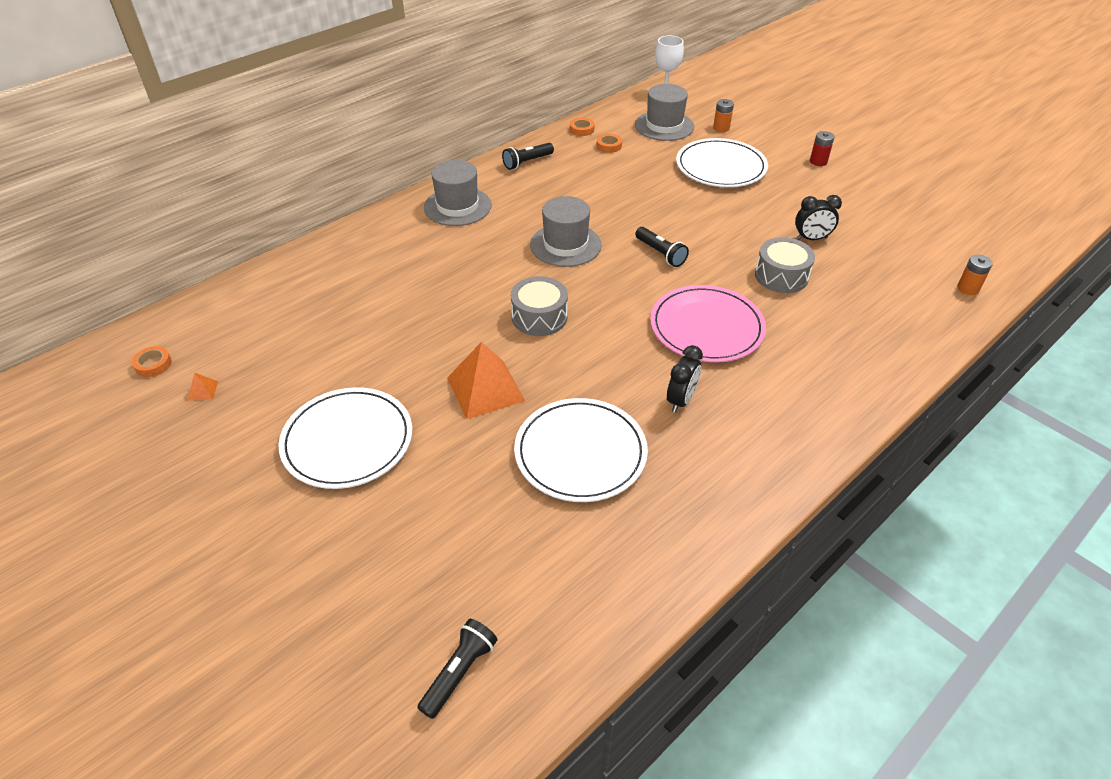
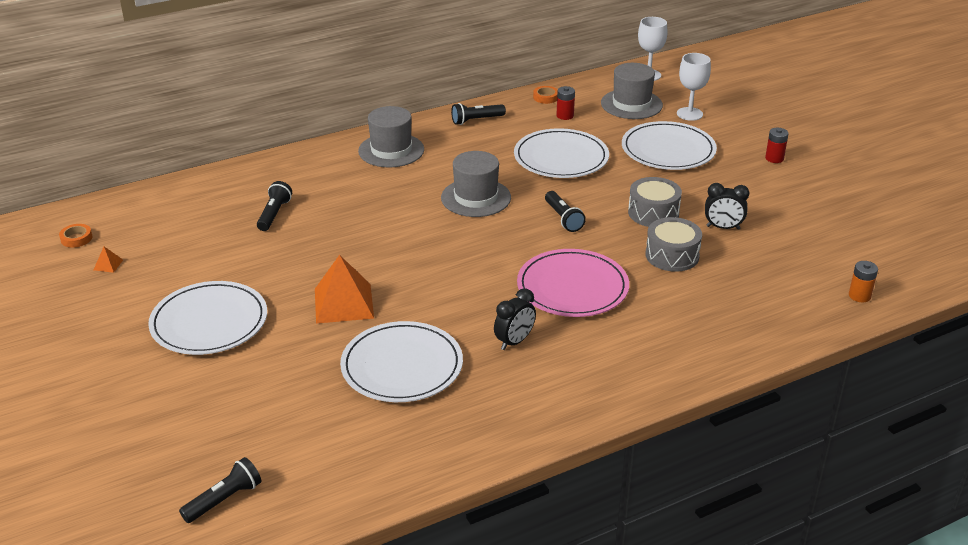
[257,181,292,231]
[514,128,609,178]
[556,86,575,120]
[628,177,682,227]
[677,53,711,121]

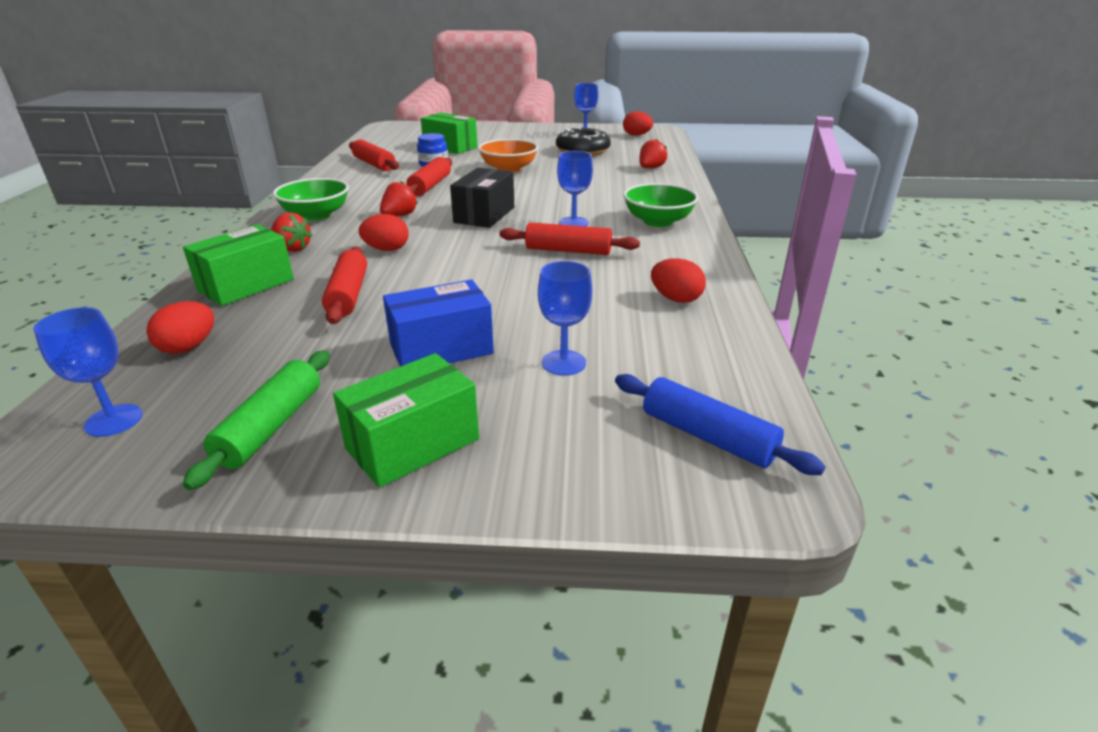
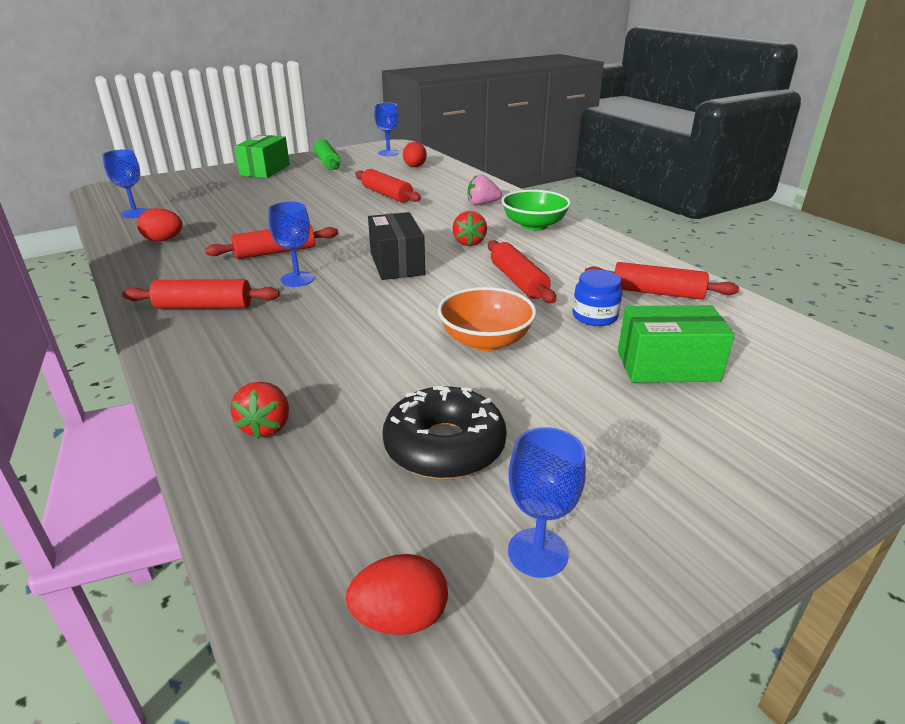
[102,149,148,218]
[122,279,280,309]
[468,175,502,205]
[183,224,294,306] (first image)
[359,214,409,251] (first image)
[383,280,494,367] (first image)
[615,374,825,475] (first image)

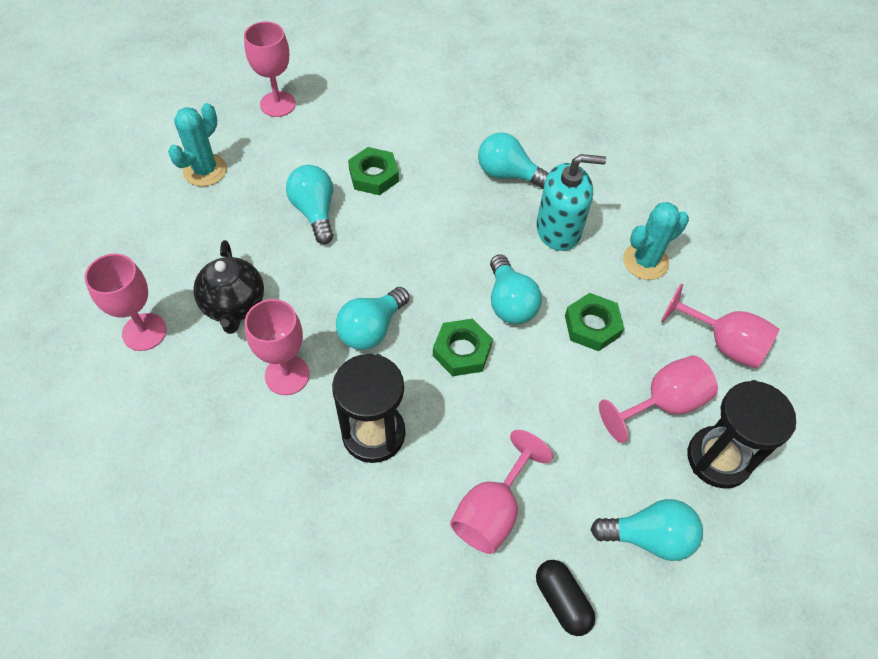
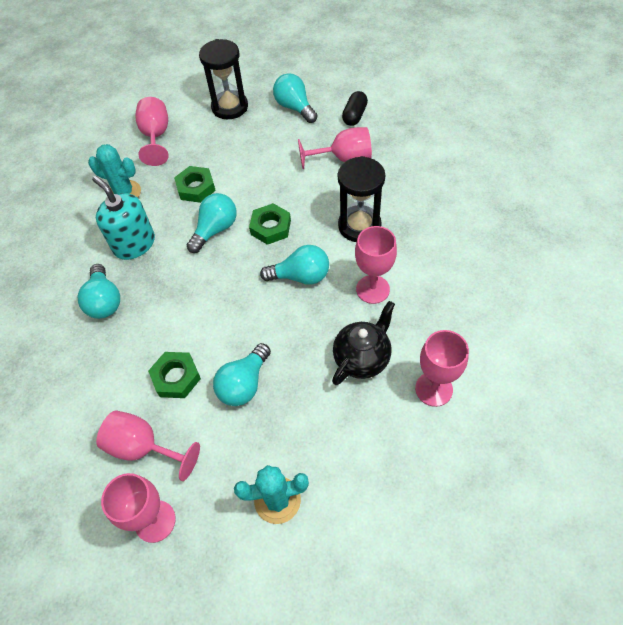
[96,410,200,481]

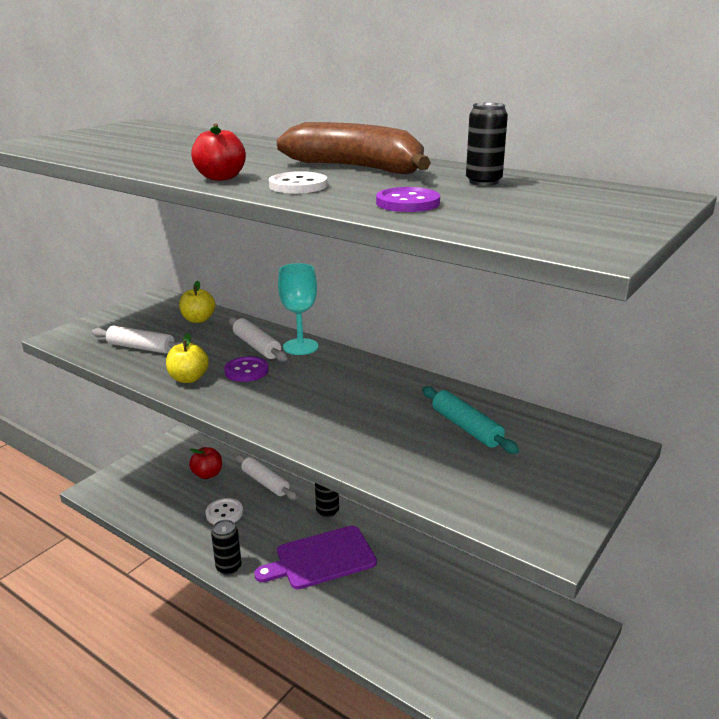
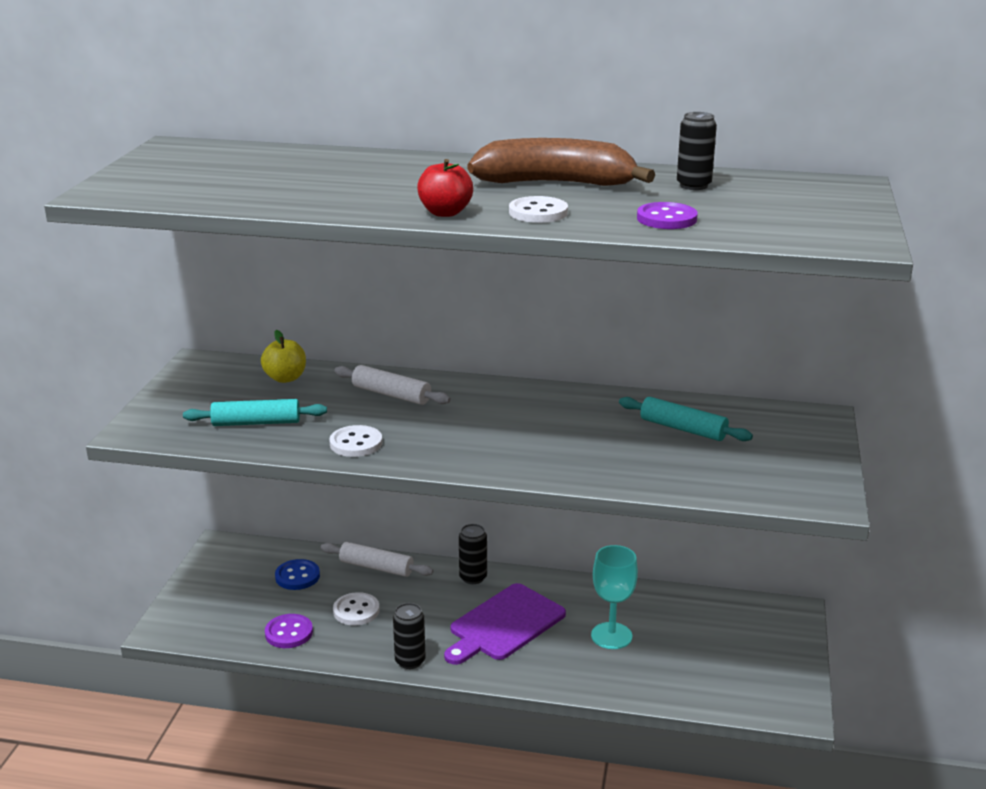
[183,399,327,426]
[265,614,313,648]
[275,559,320,590]
[329,425,382,457]
[591,545,638,649]

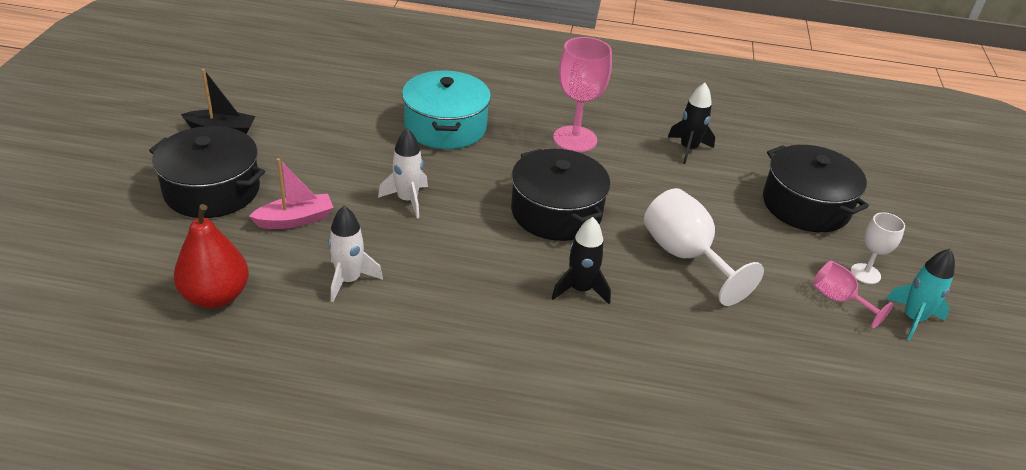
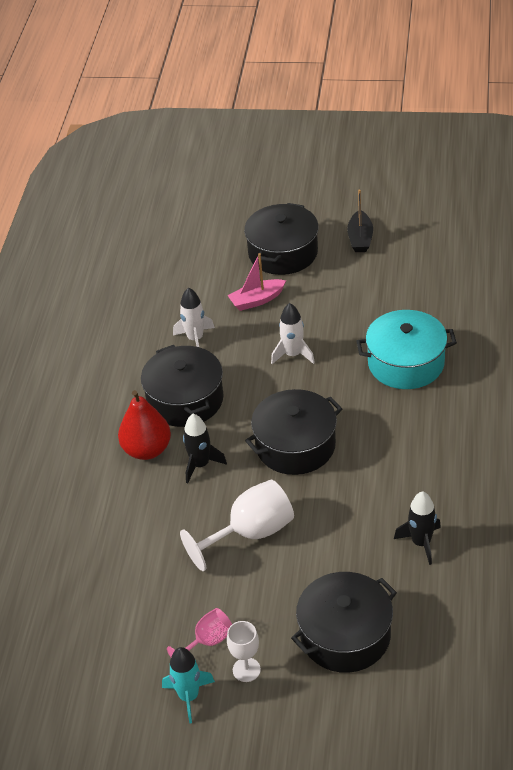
[118,390,171,460]
[141,345,224,427]
[227,253,286,311]
[553,37,612,152] (first image)

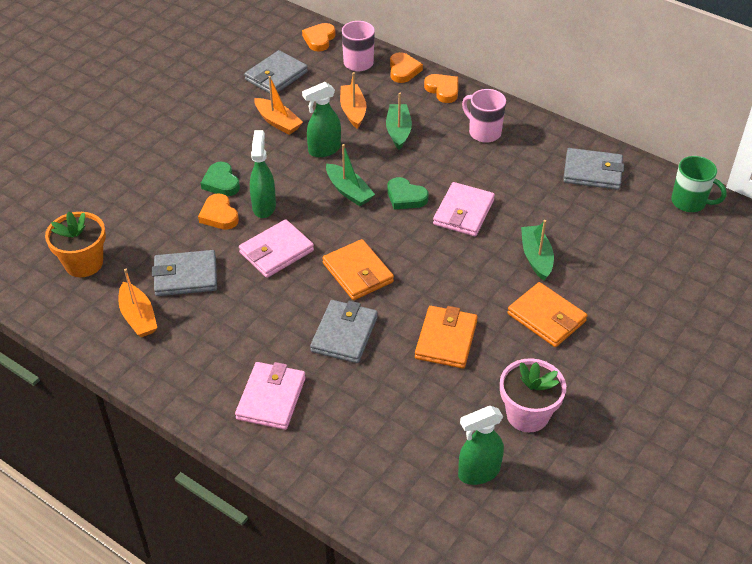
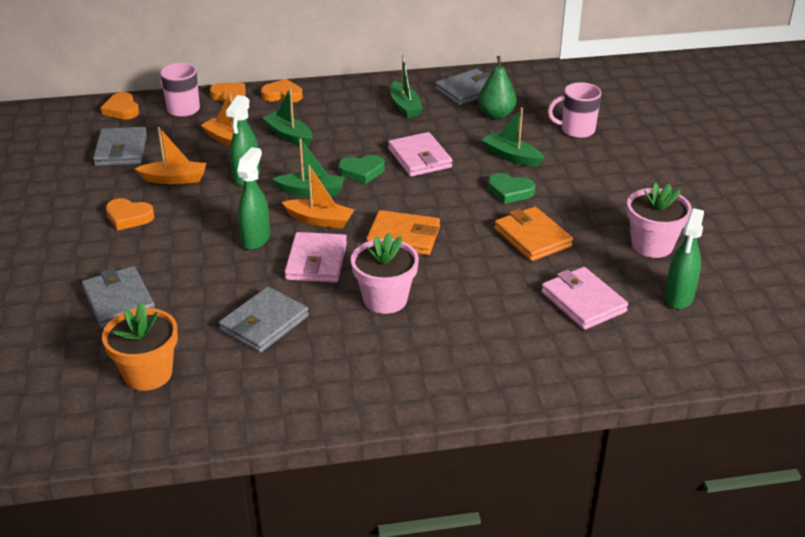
[82,266,155,328]
[106,198,155,231]
[237,147,270,250]
[282,165,355,229]
[351,233,419,314]
[390,55,423,118]
[478,56,516,119]
[488,173,535,204]
[541,267,628,330]
[548,82,602,138]
[507,282,587,347] (first image)
[671,156,727,212] (first image)

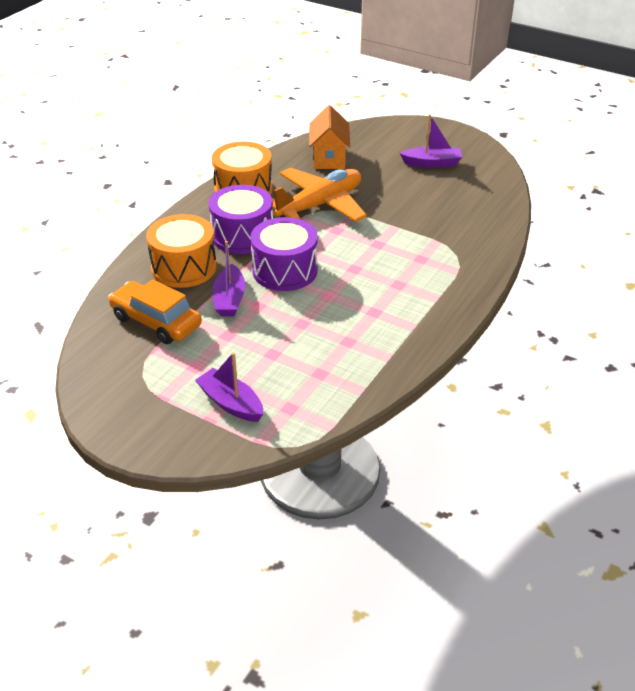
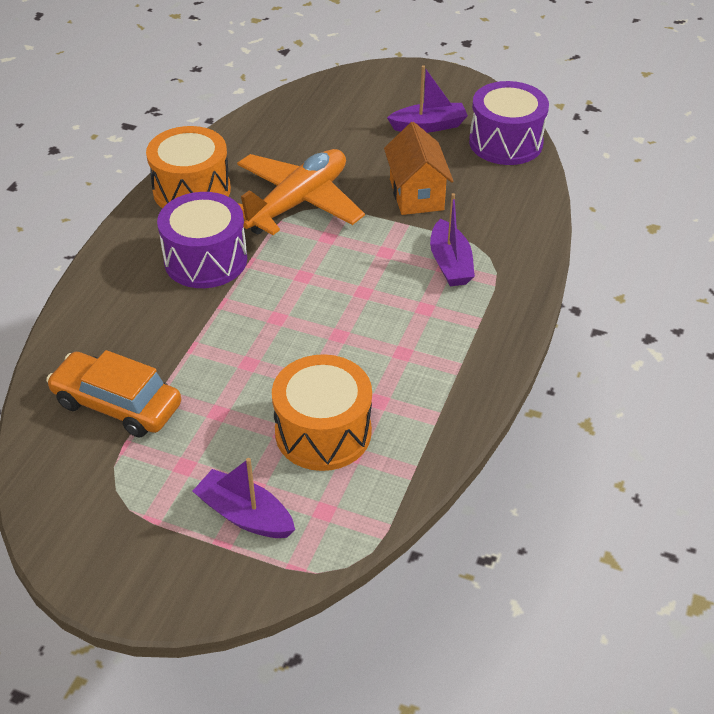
[272,354,372,471]
[384,122,454,215]
[430,193,475,286]
[469,81,549,165]

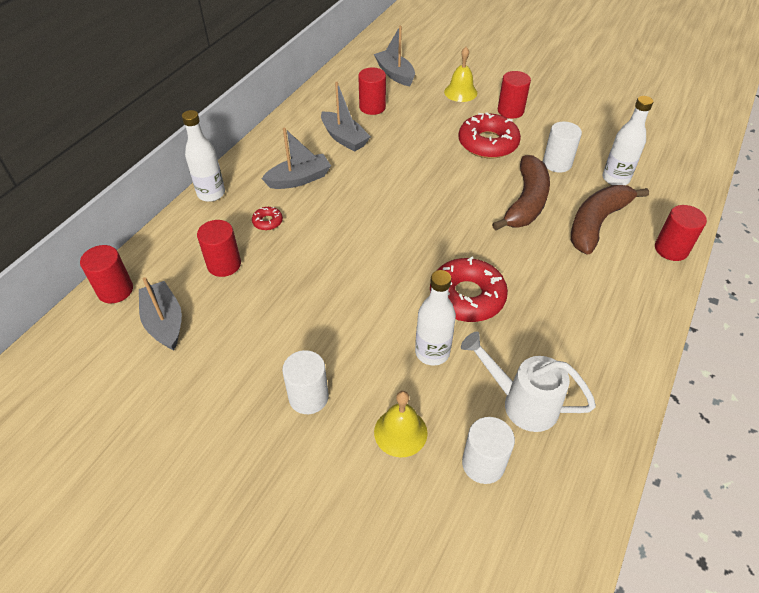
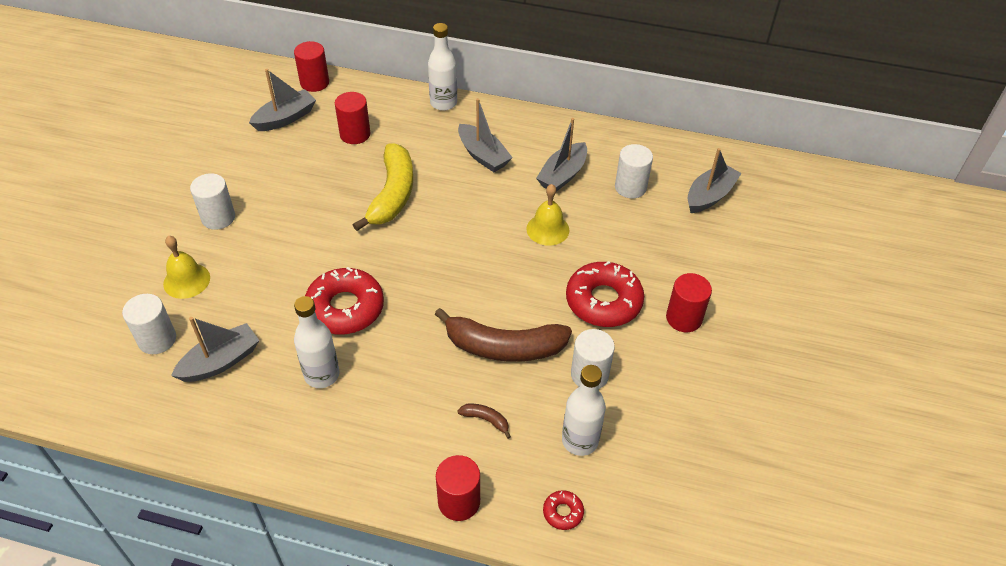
[171,317,260,382]
[294,296,339,388]
[353,143,413,231]
[457,404,511,439]
[526,184,569,246]
[543,490,584,530]
[615,144,653,198]

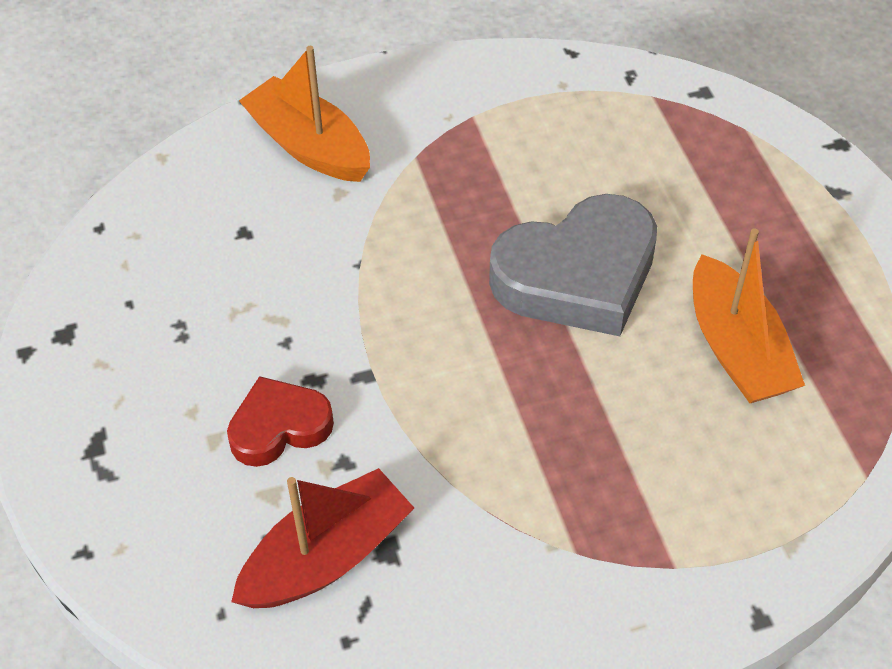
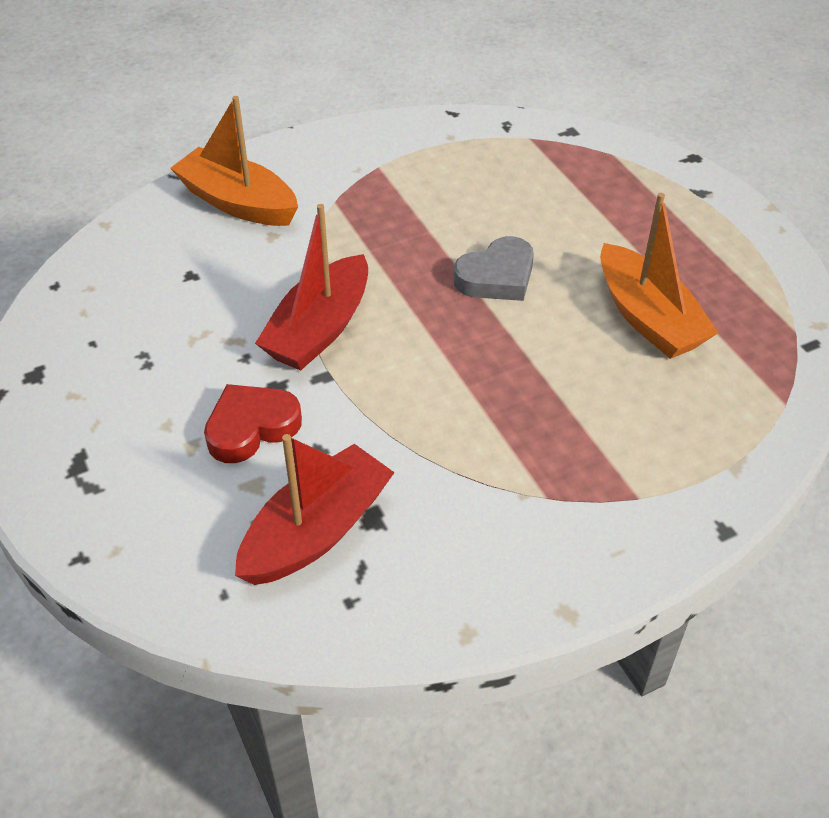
[255,204,368,371]
[454,236,534,301]

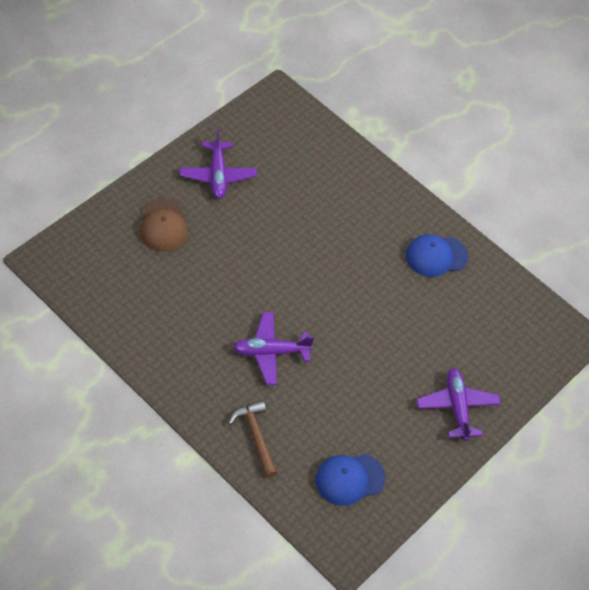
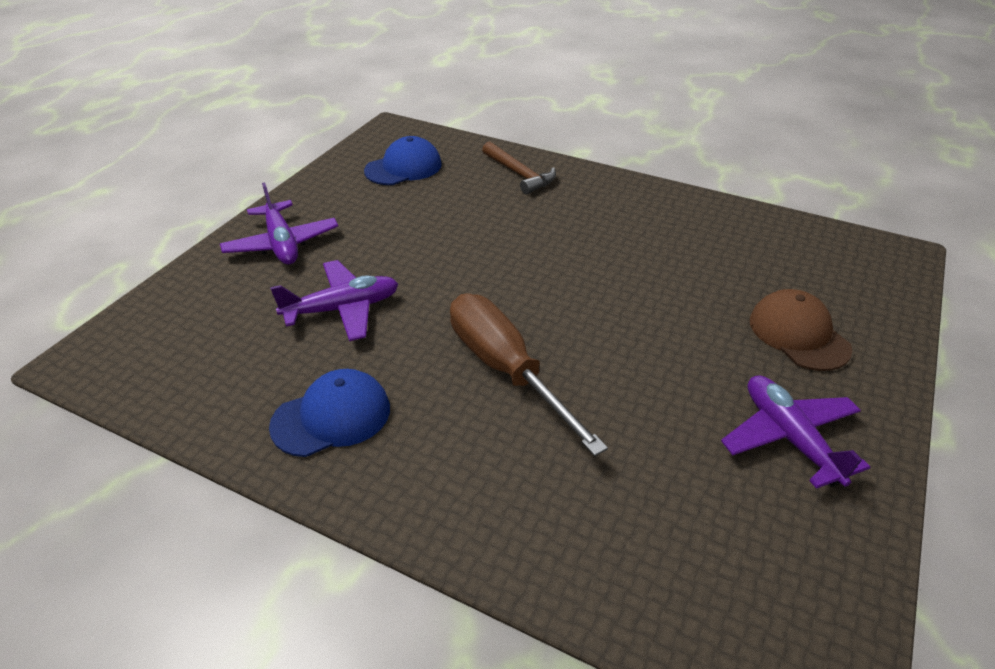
[270,260,398,341]
[450,294,608,456]

